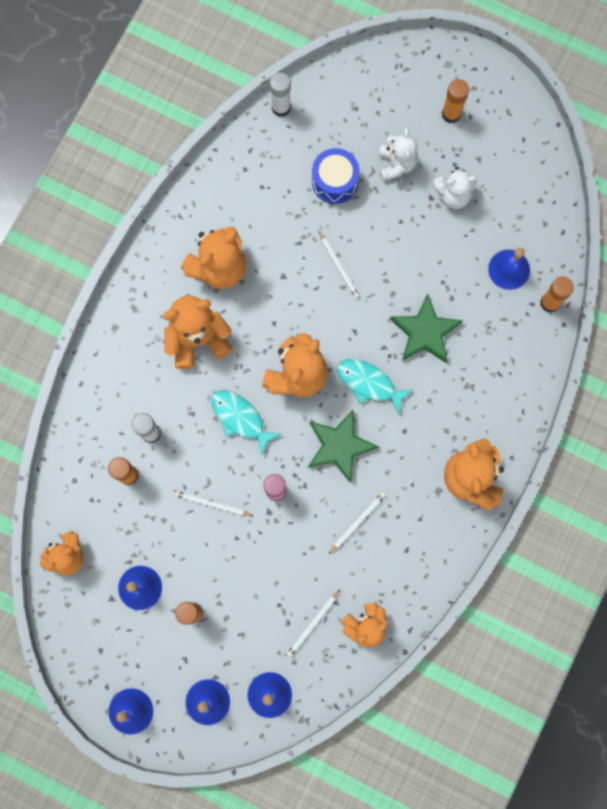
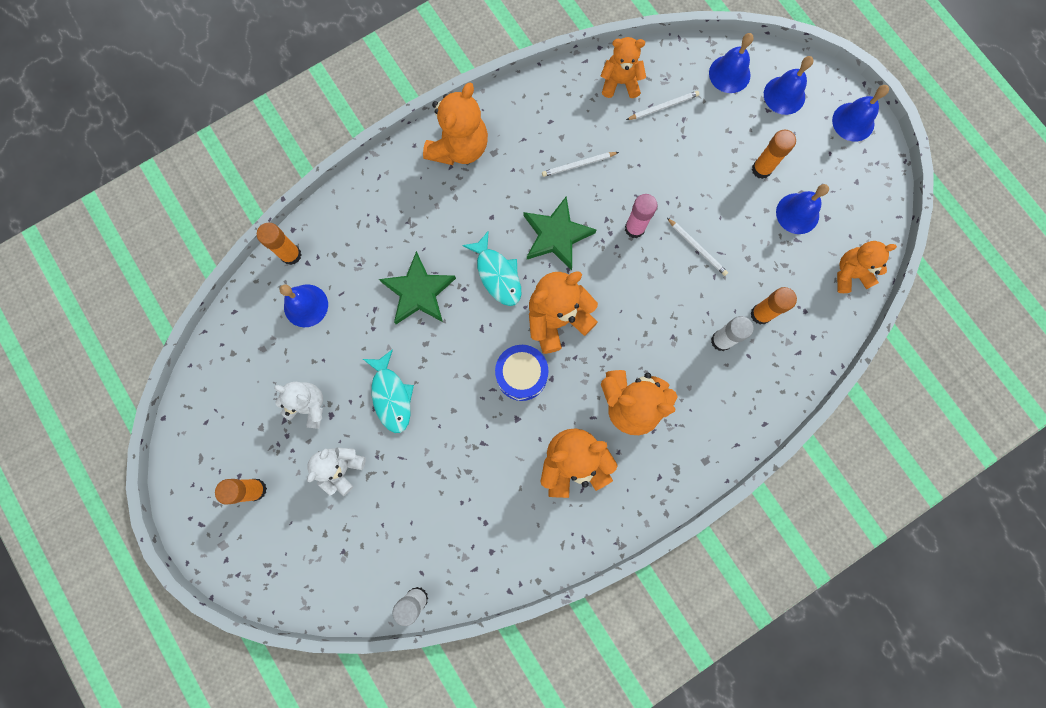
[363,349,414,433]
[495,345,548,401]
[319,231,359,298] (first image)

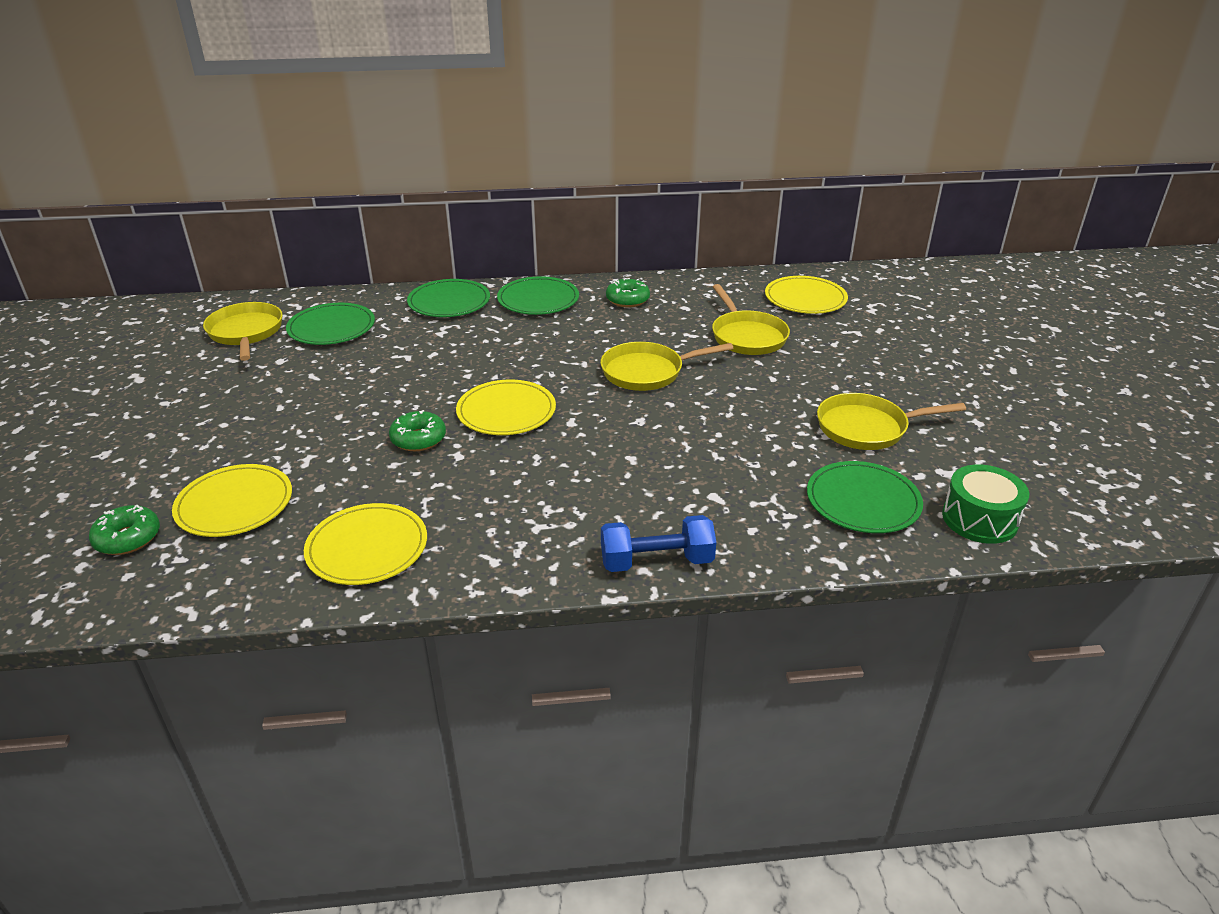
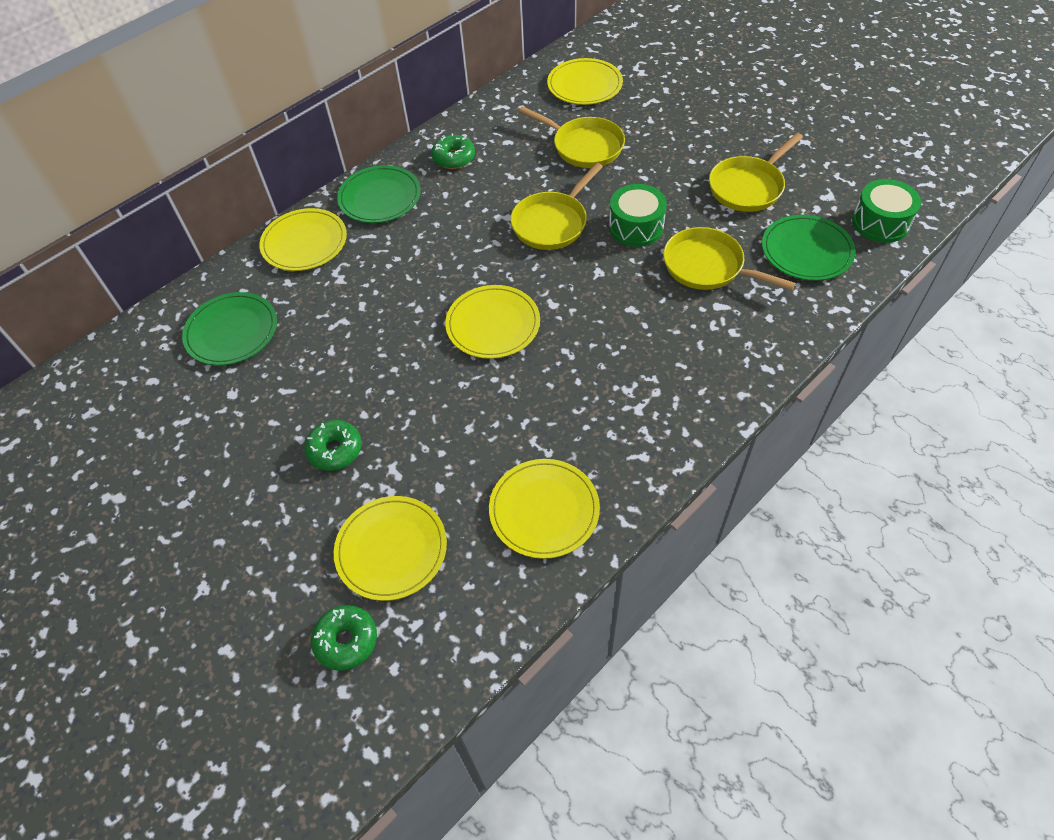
[260,208,347,271]
[304,420,362,471]
[609,184,667,247]
[663,227,796,290]
[601,515,716,572] (first image)

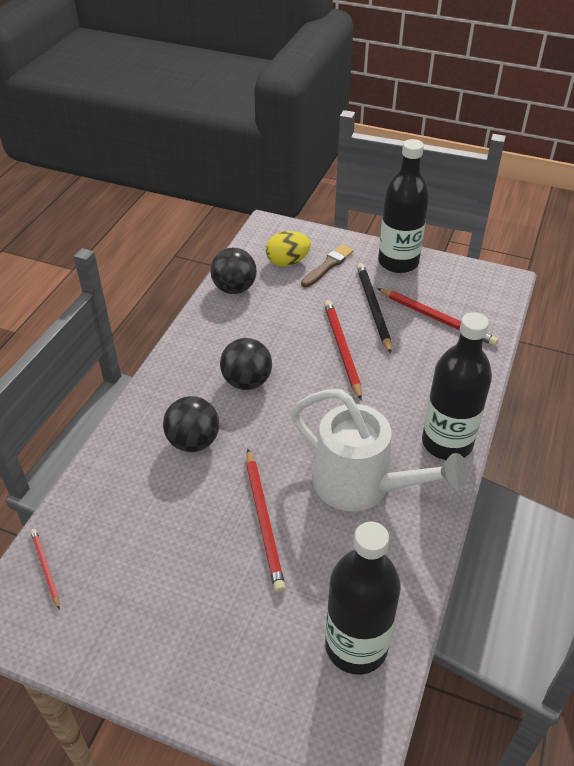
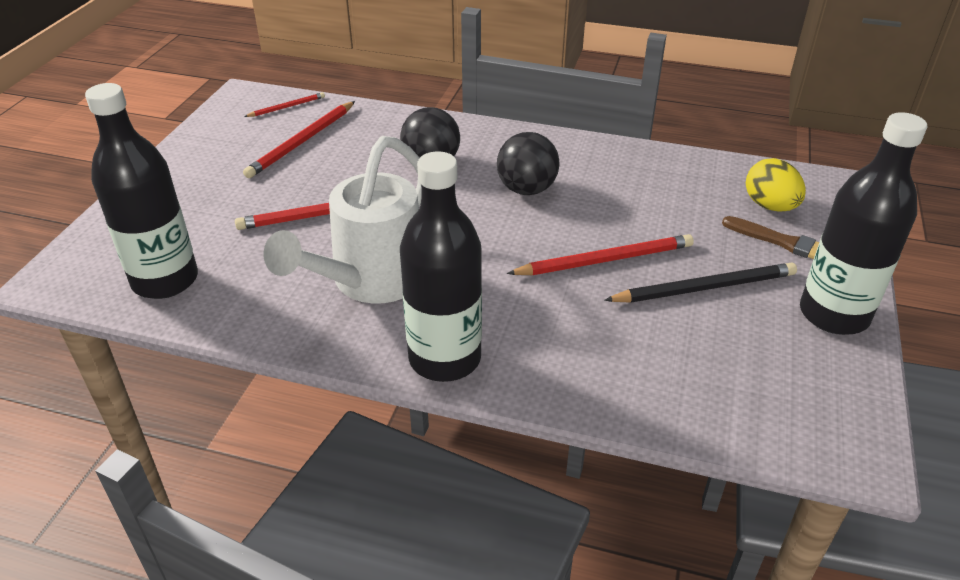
[243,101,355,178]
[210,248,257,294] (first image)

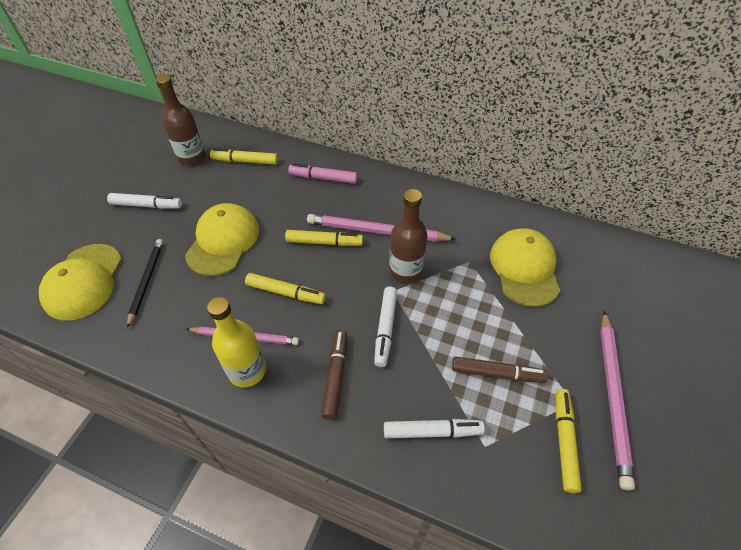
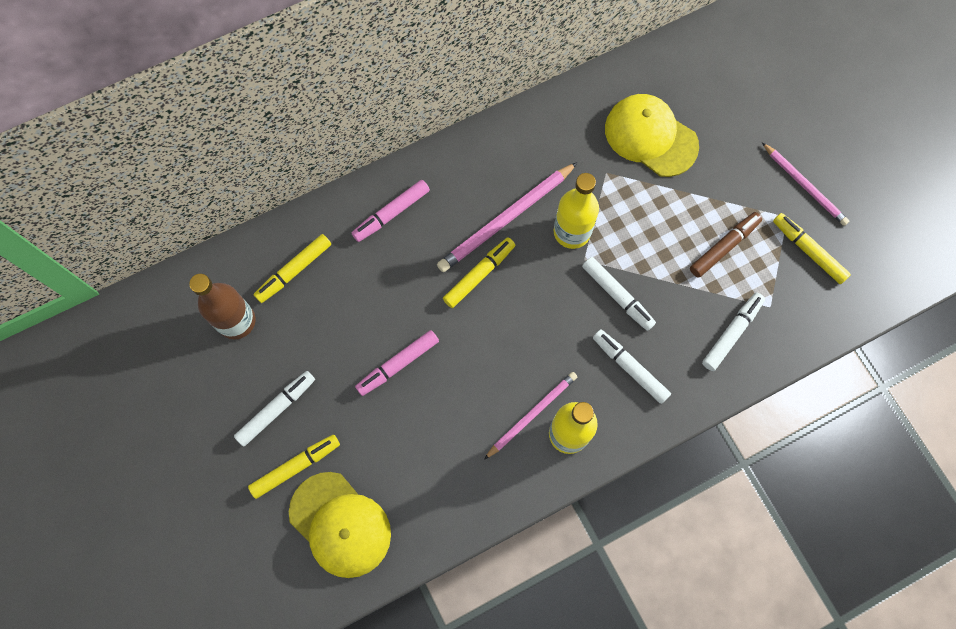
[248,435,340,499]
[355,330,439,396]
[554,173,599,249]
[593,329,671,404]
[762,142,849,226]
[127,239,163,328] (first image)

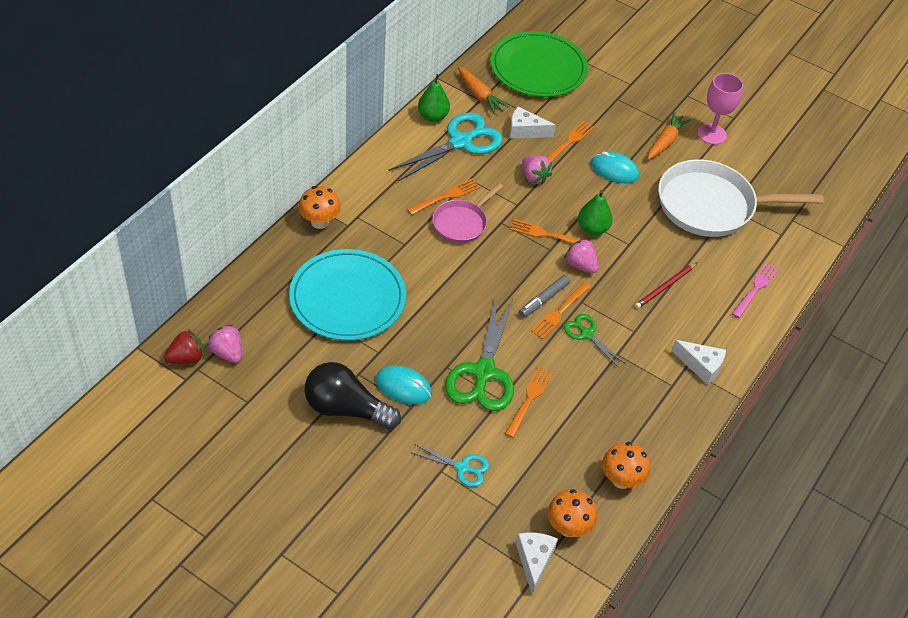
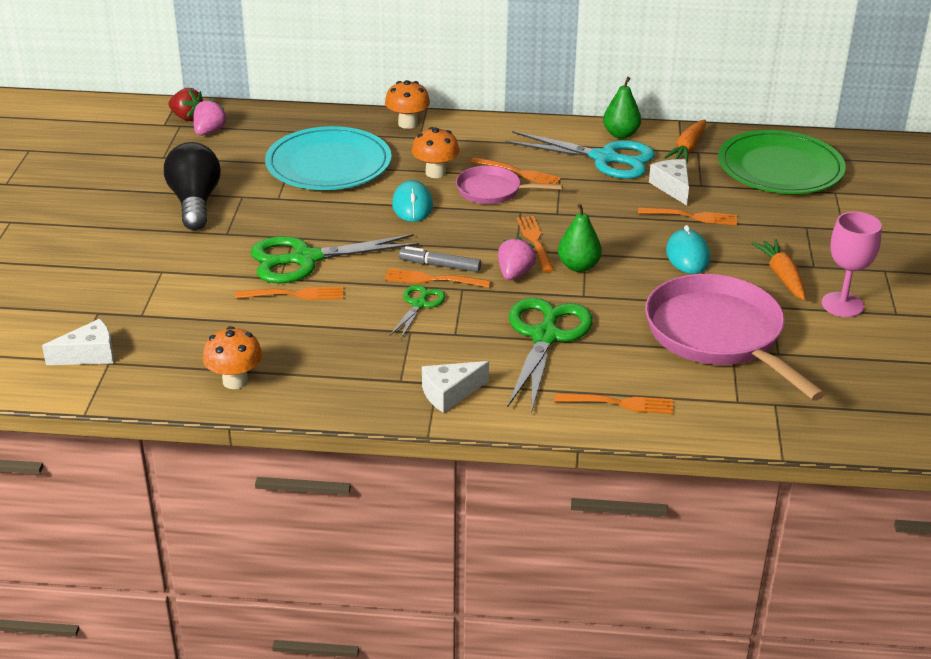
[392,180,433,222]
[412,127,460,178]
[422,361,489,413]
[508,297,593,413]
[554,393,673,414]
[645,274,826,401]
[751,239,806,300]
[412,444,489,487] (first image)
[522,155,552,185] (first image)

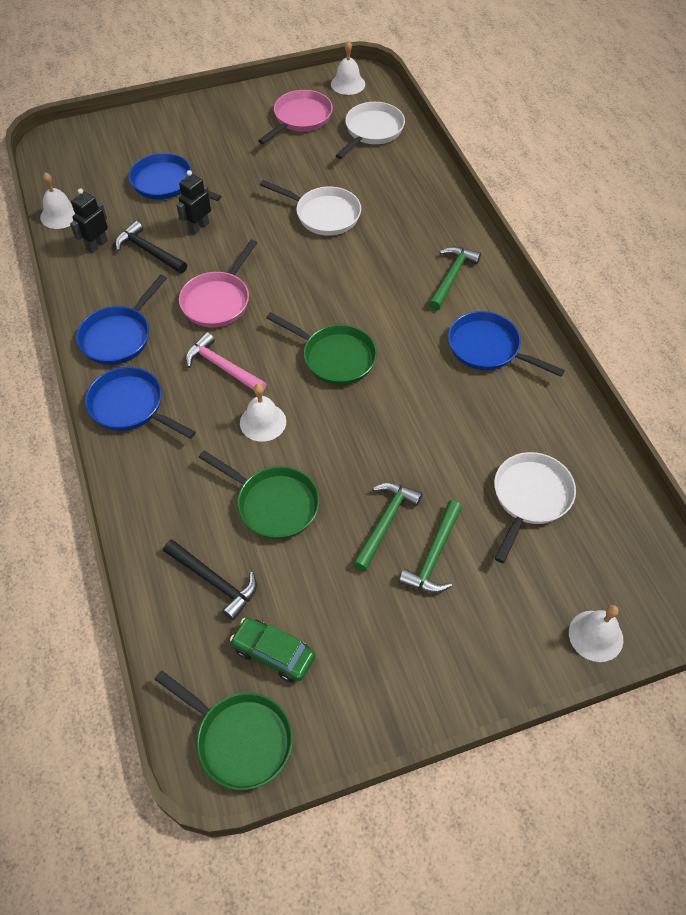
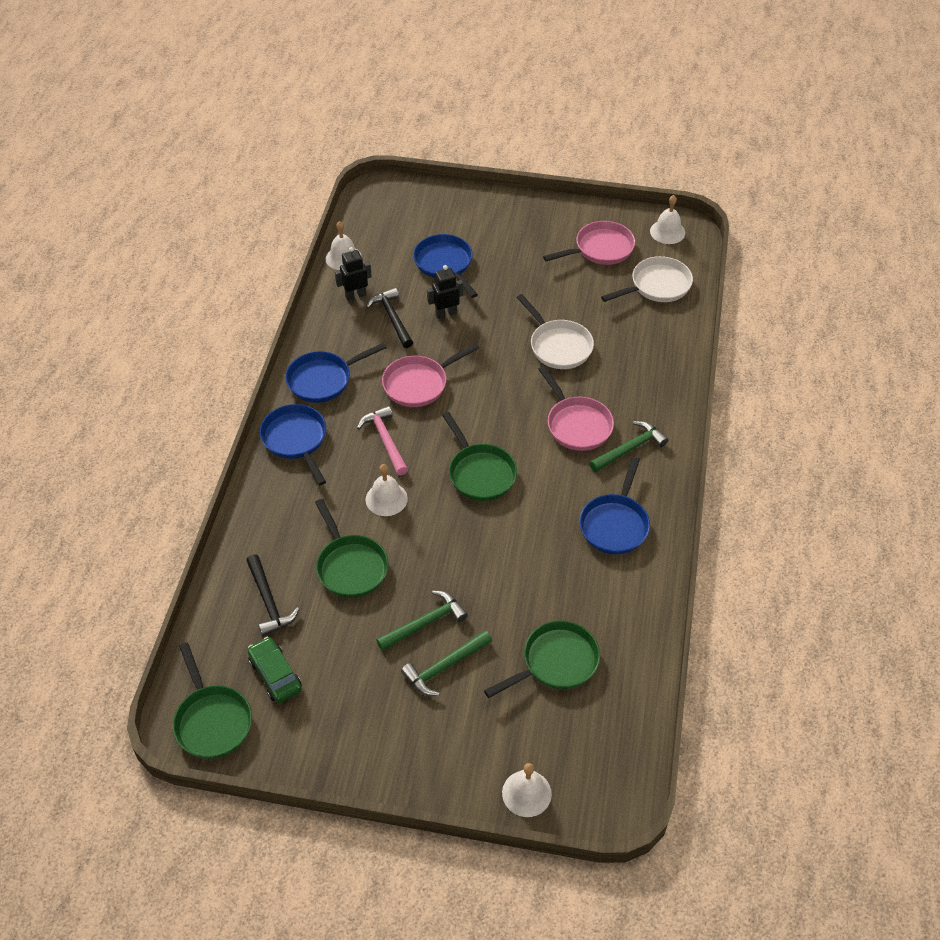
[484,621,600,698]
[538,366,614,451]
[579,457,650,555]

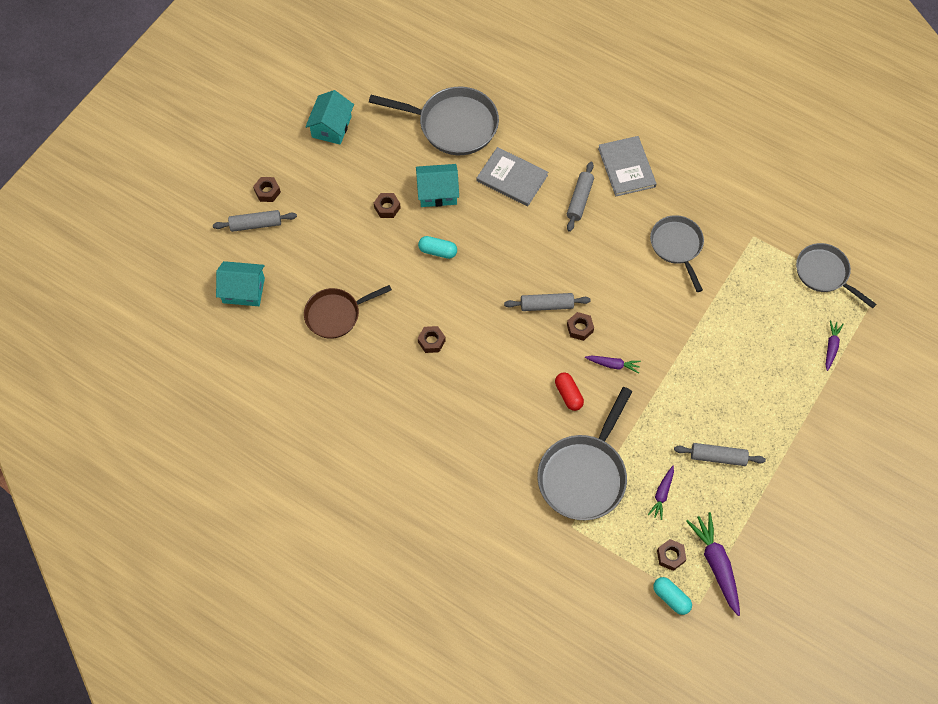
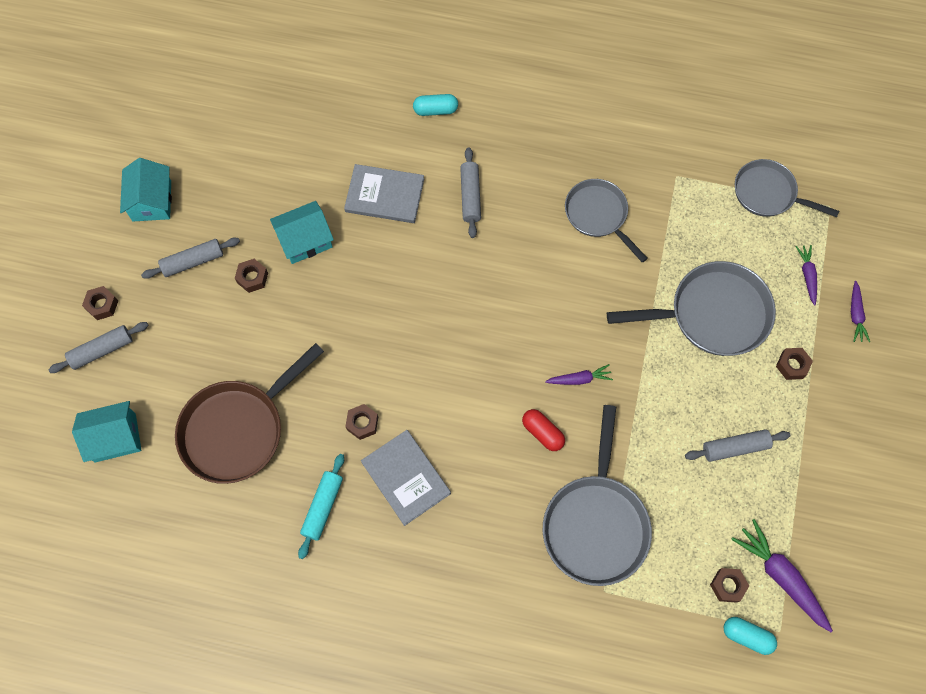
[141,238,240,279]
[175,343,324,484]
[298,454,344,559]
[361,430,451,526]
[413,94,458,116]
[607,261,776,356]
[776,348,813,380]
[851,281,870,342]

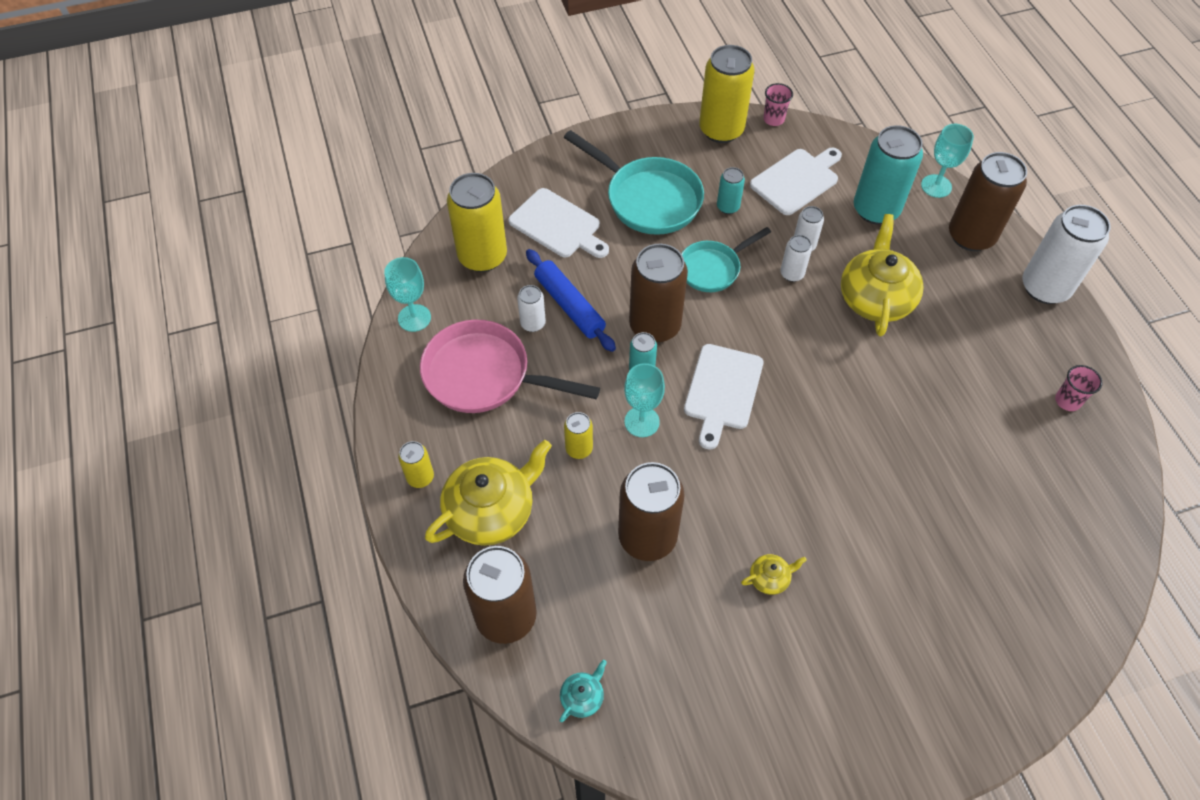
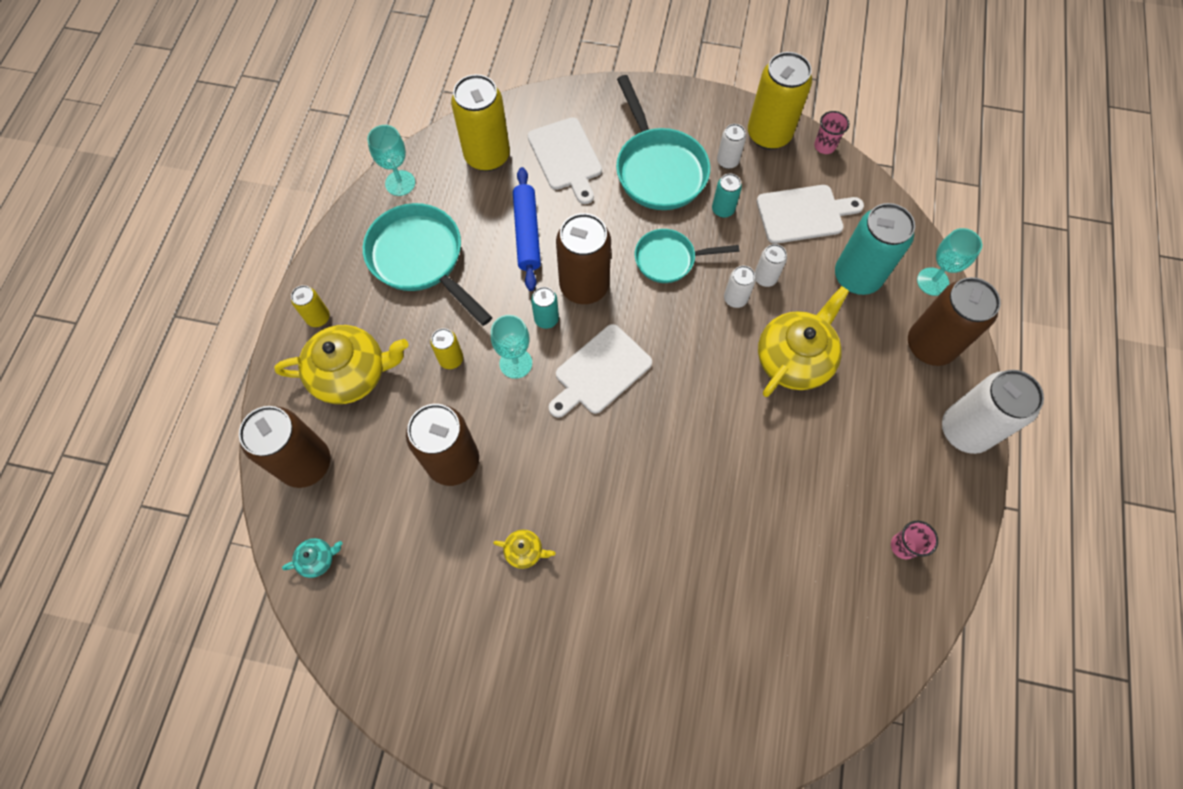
[363,203,493,326]
[717,124,746,169]

